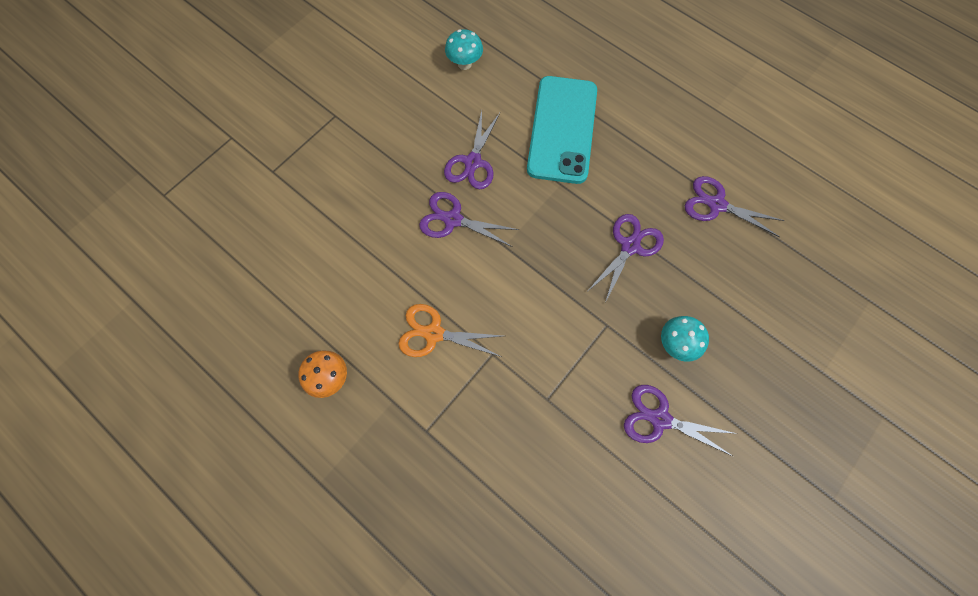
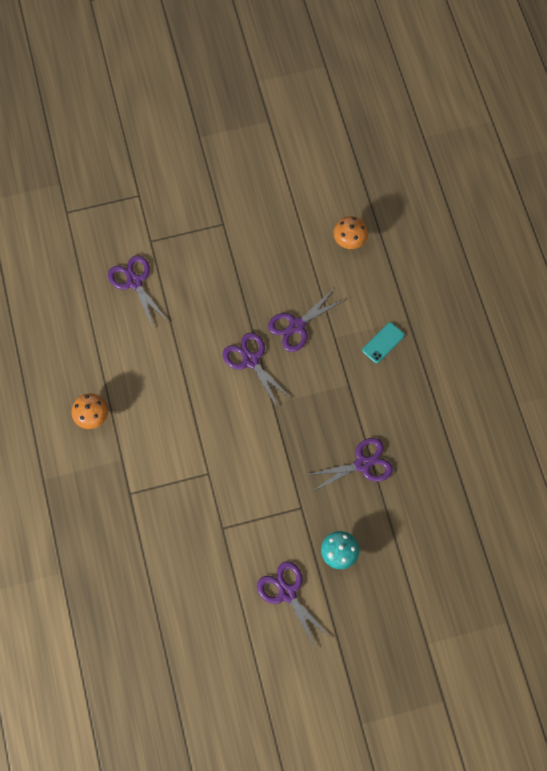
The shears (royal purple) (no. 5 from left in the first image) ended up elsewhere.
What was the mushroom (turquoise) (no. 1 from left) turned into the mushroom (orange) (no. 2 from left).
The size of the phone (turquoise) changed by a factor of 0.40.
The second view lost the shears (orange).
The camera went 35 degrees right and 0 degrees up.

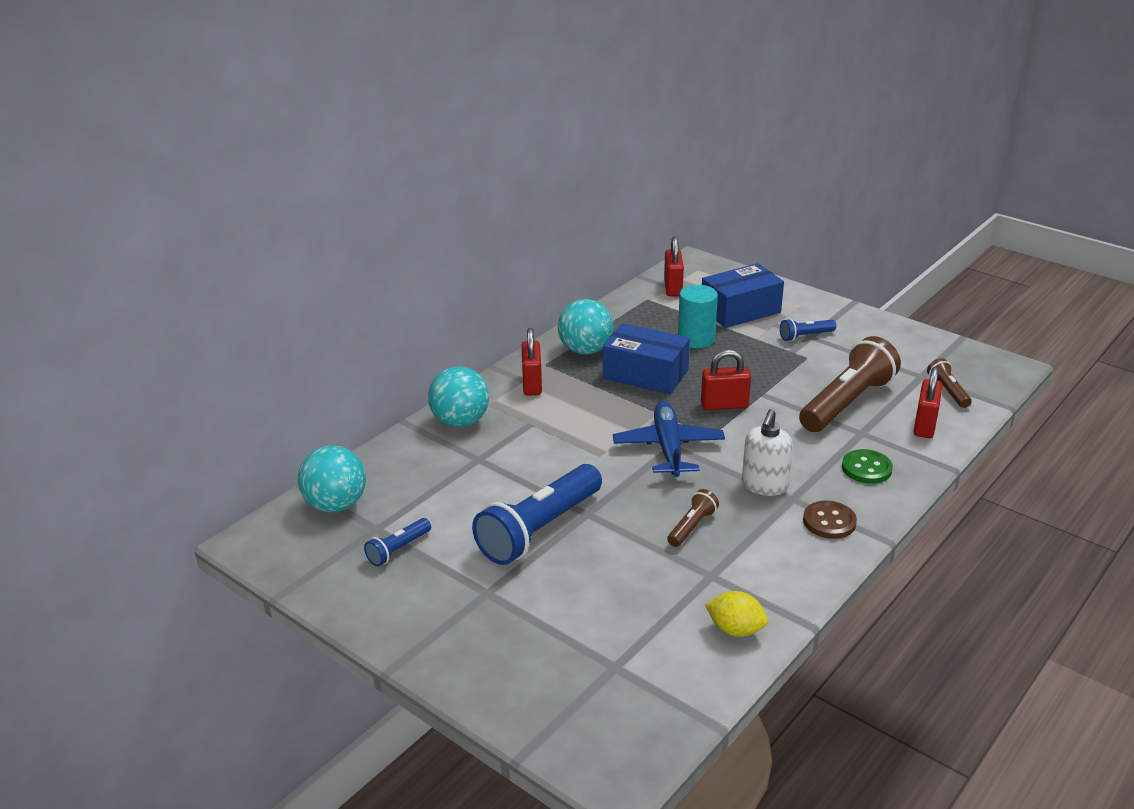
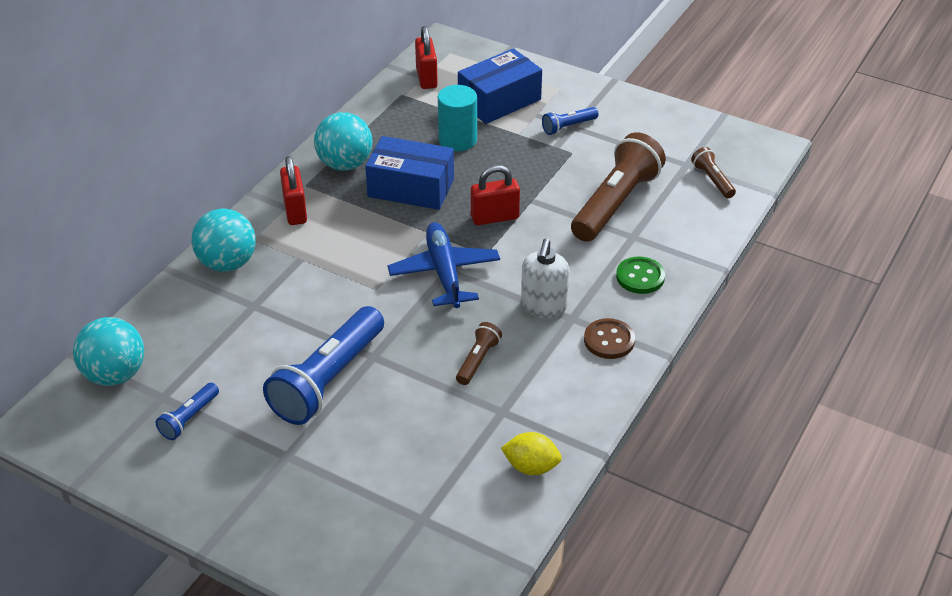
The second view lost the lock (red) (no. 4 from left).
The camera went 10 degrees left and 10 degrees up.

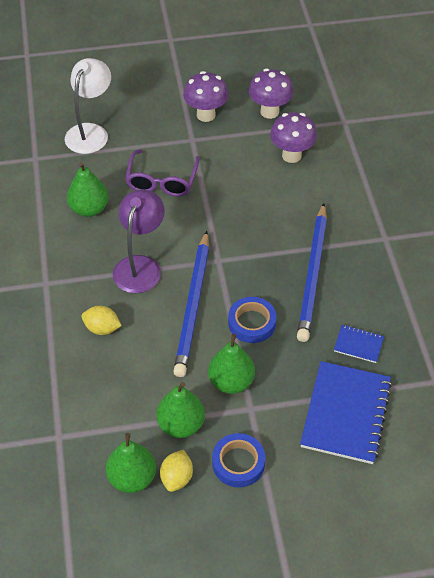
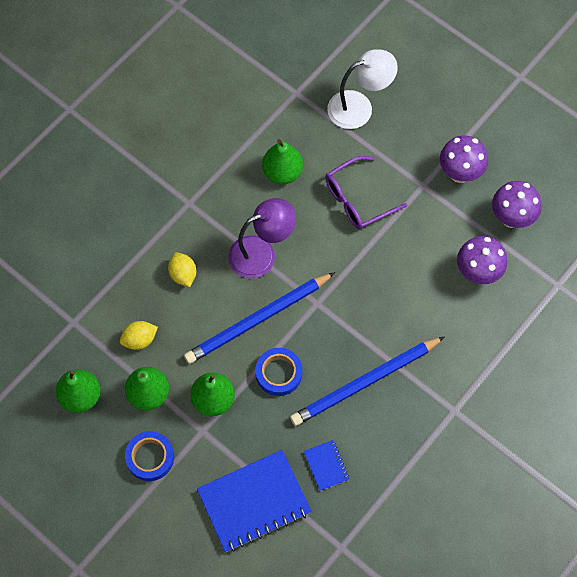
The citrus fruit (yellow) (no. 2 from left in the first image) ended up elsewhere.
The camera went 50 degrees right and 15 degrees up.

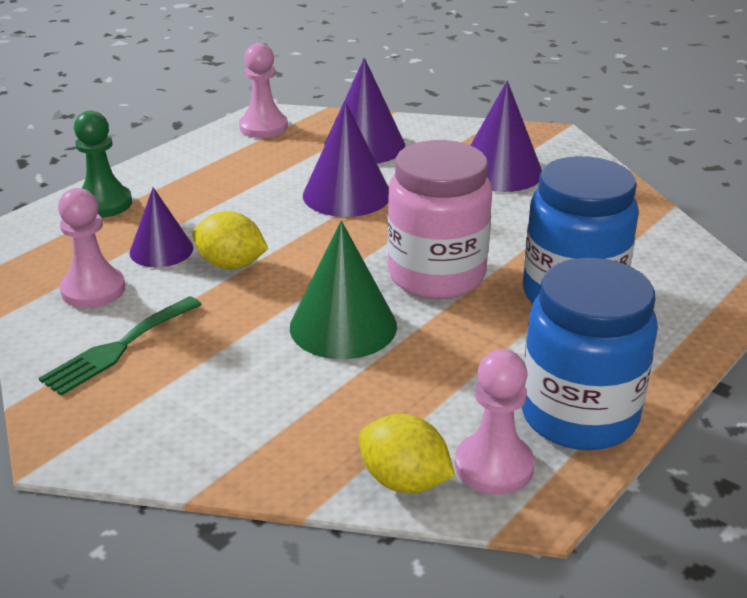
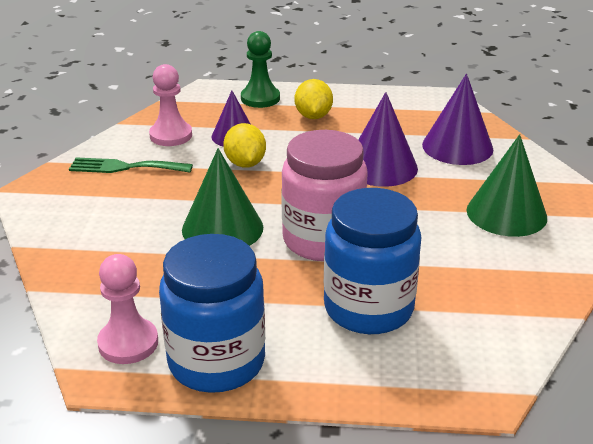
The citrus fruit (yellow) (no. 2 from left) ended up elsewhere.
What was the cone (royal purple) (no. 4 from left) turned into the cone (green) (no. 2 from left).
The second view lost the pawn (pink) (no. 2 from left).
The camera went 55 degrees right and 0 degrees up.

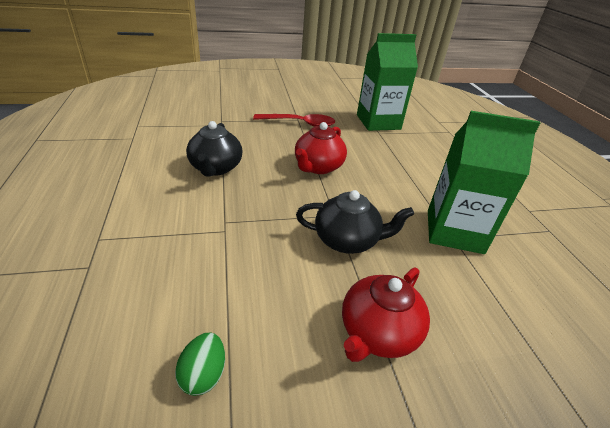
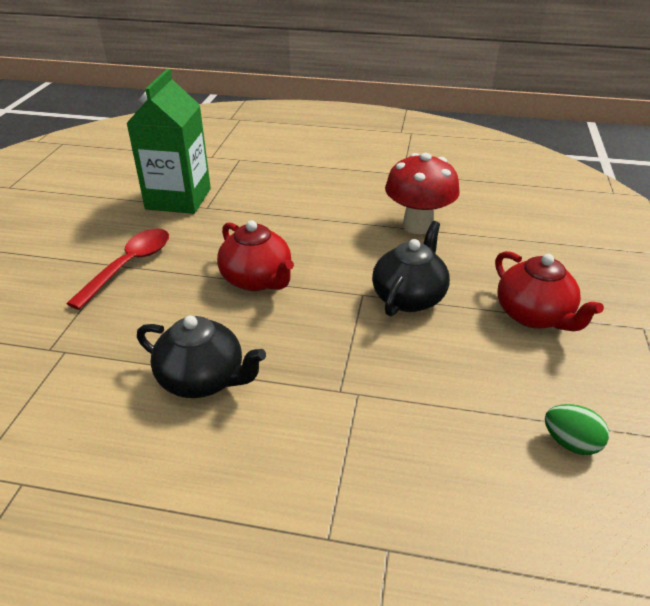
Where the carton (green) (no. 2 from left) stood, the mushroom (red) came to stand.
The camera went 65 degrees left and 0 degrees up.

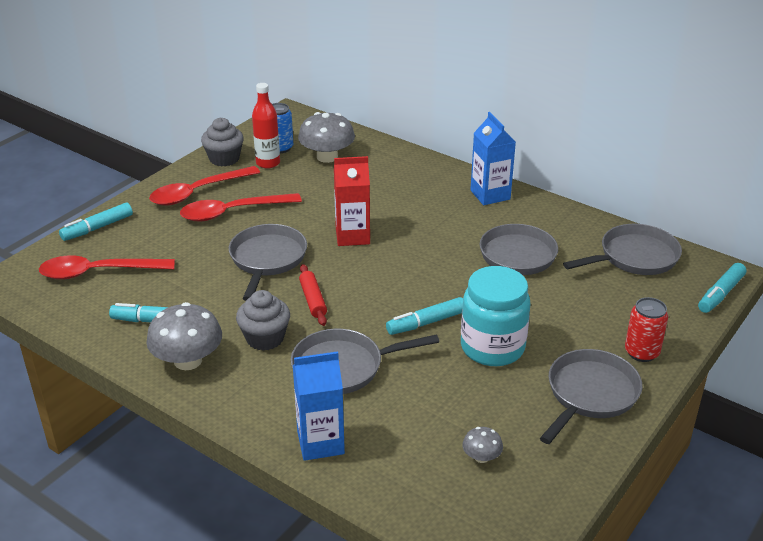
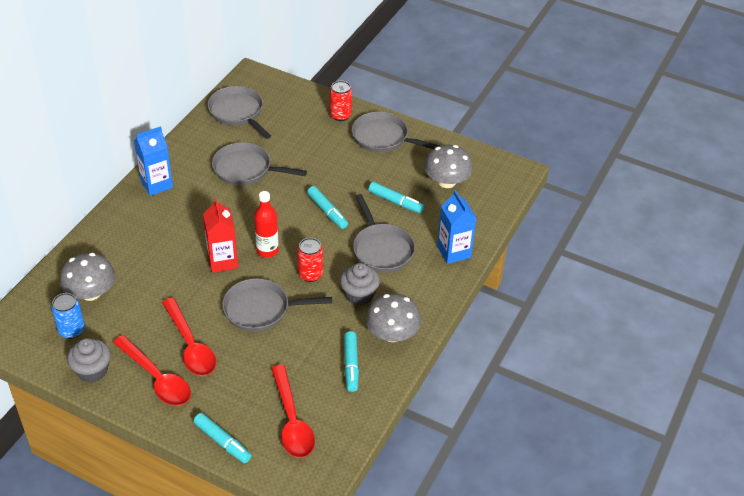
The bottle (red) ended up elsewhere.
Where the dough roller (red) stood, the soda can (red) (no. 1 from left) came to stand.
The marker pen (turquoise) (no. 4 from left) ended up elsewhere.
The size of the mushroom (ash-grey) (no. 3 from left) changed by a factor of 2.04.
The second view lost the preserve jar (turquoise).
The camera went 100 degrees left and 10 degrees up.

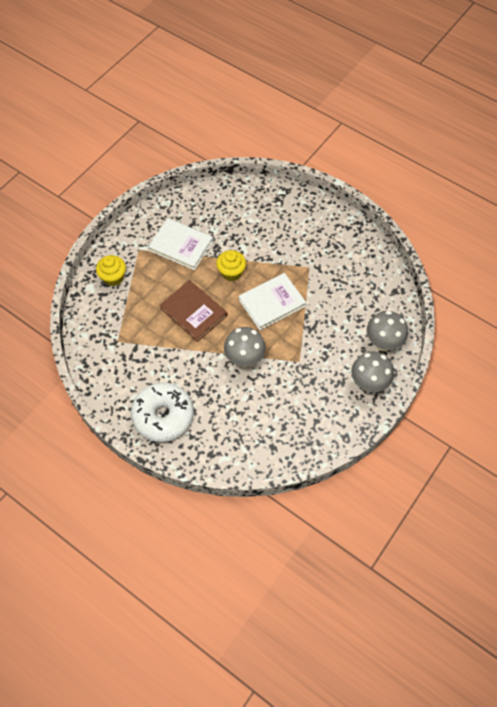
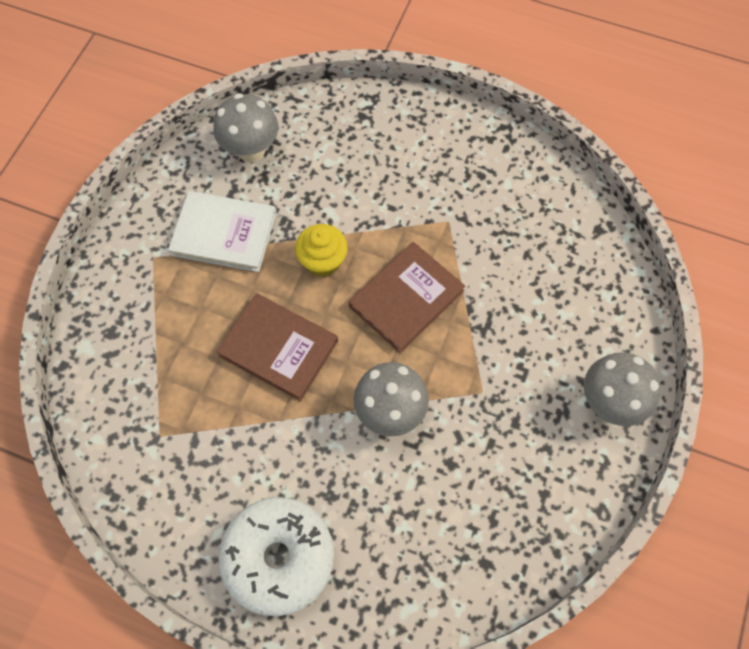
The mushroom (ash-grey) (no. 3 from left in the first image) ended up elsewhere.
What was the hardcover (pure white) (no. 2 from left) turned into the hardcover (brown) (no. 2 from left).
The second view lost the muffin (yellow) (no. 1 from left).
The camera went 15 degrees left and 5 degrees up.

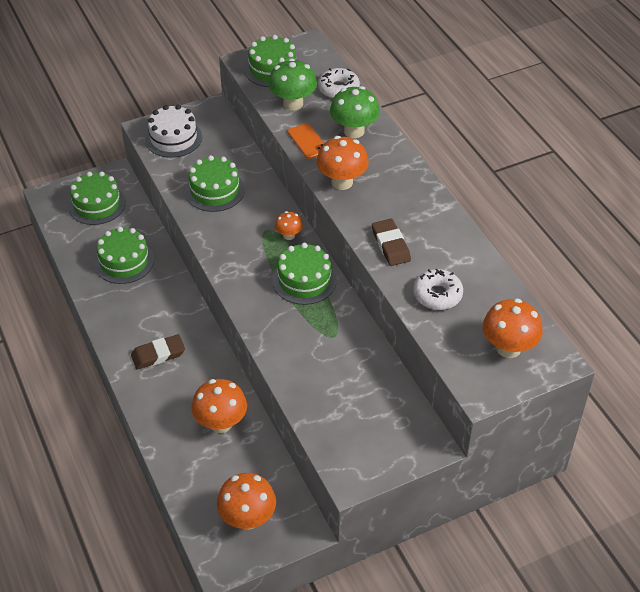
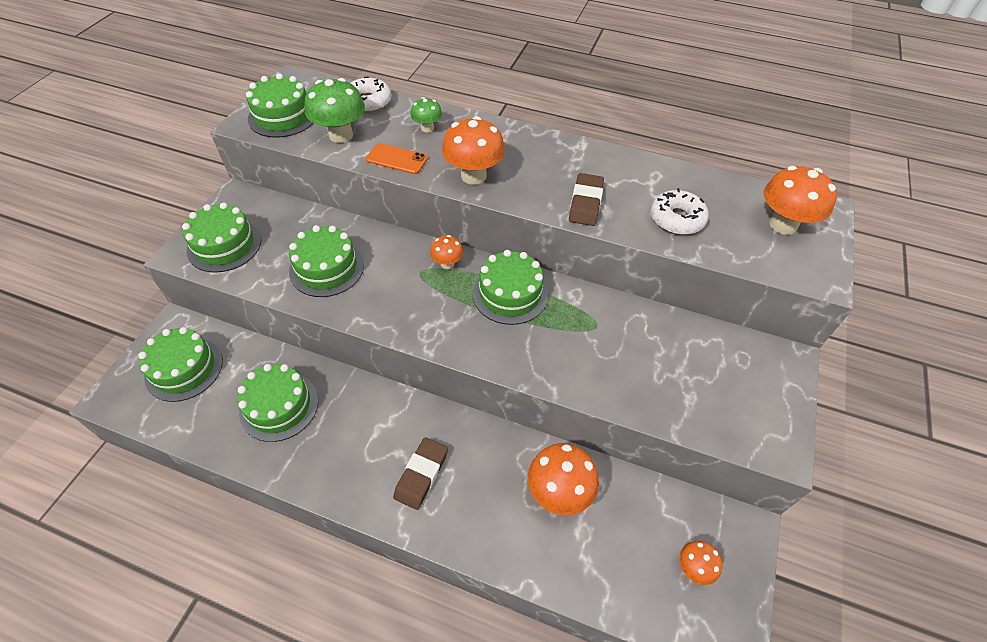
What was the layer cake (pure white) turned into the layer cake (green) (no. 2 from left).
The size of the mushroom (green) (no. 2 from left) changed by a factor of 0.55.
The pencil eraser (brown) (no. 2 from left) ended up facing another way, 75 degrees clockwise from before.
The size of the mushroom (orange) (no. 2 from left in the first image) changed by a factor of 0.55.
The camera went 45 degrees left and 5 degrees up.

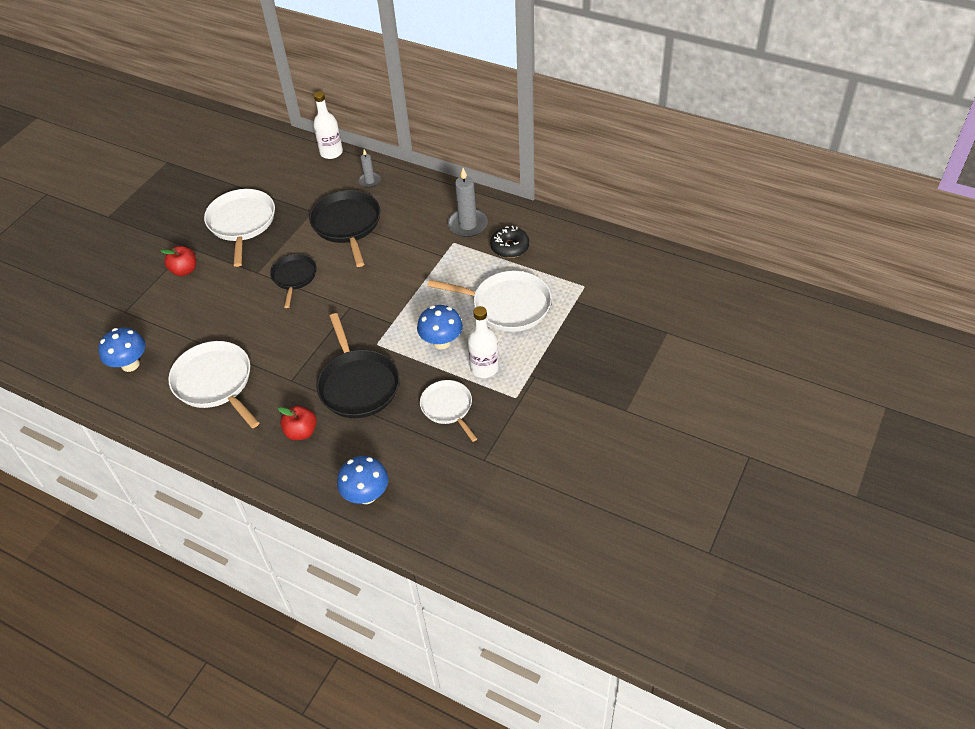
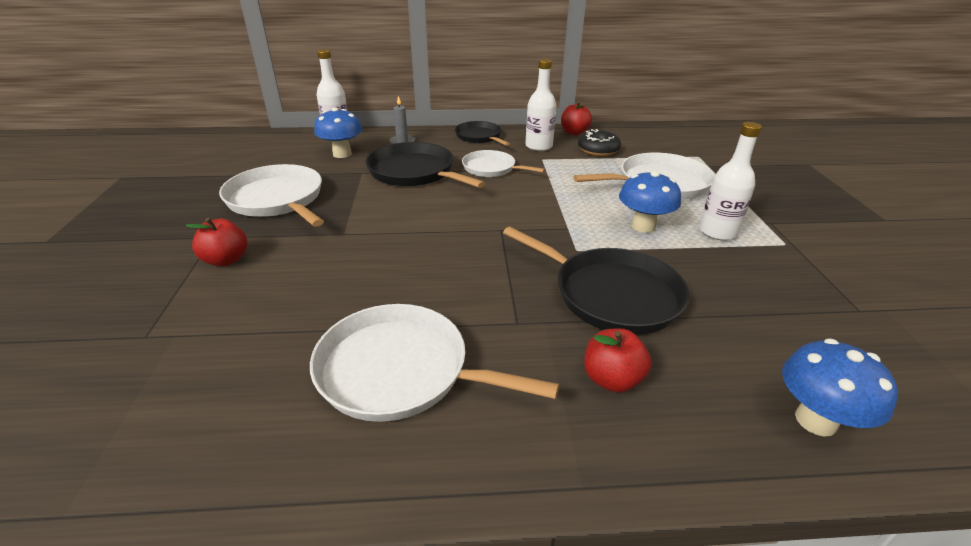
The mushroom (royal blue) (no. 1 from left) ended up elsewhere.
The frying pan (ebony) (no. 1 from left in the first image) ended up elsewhere.
The frying pan (pure white) (no. 3 from left) ended up elsewhere.
Where the candle (ash-grey) (no. 2 from left) stood, the bottle (pure white) (no. 2 from left) came to stand.
The second view gained the toy apple (red) (no. 2 from left).
The camera went 35 degrees left and 15 degrees down.

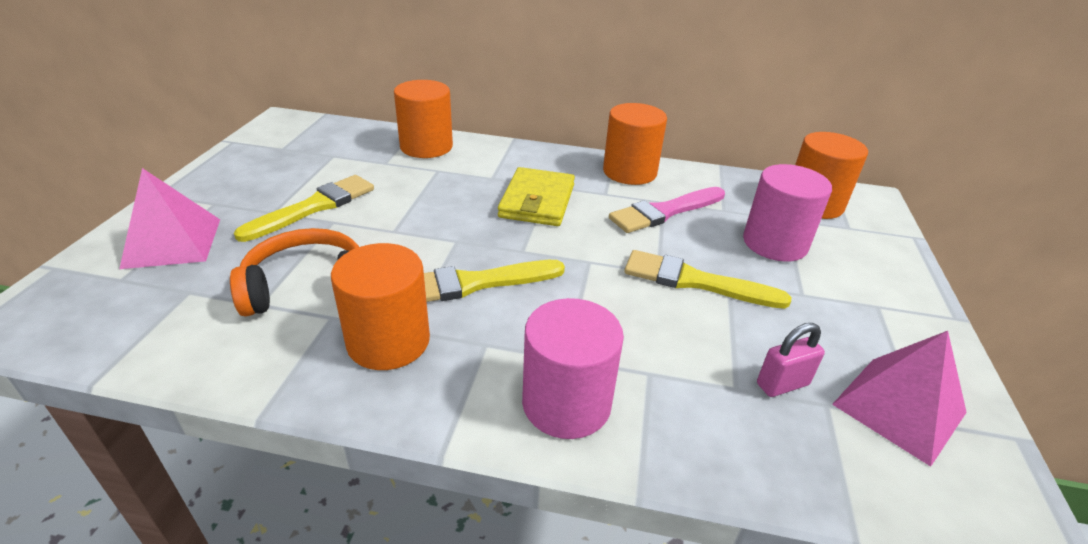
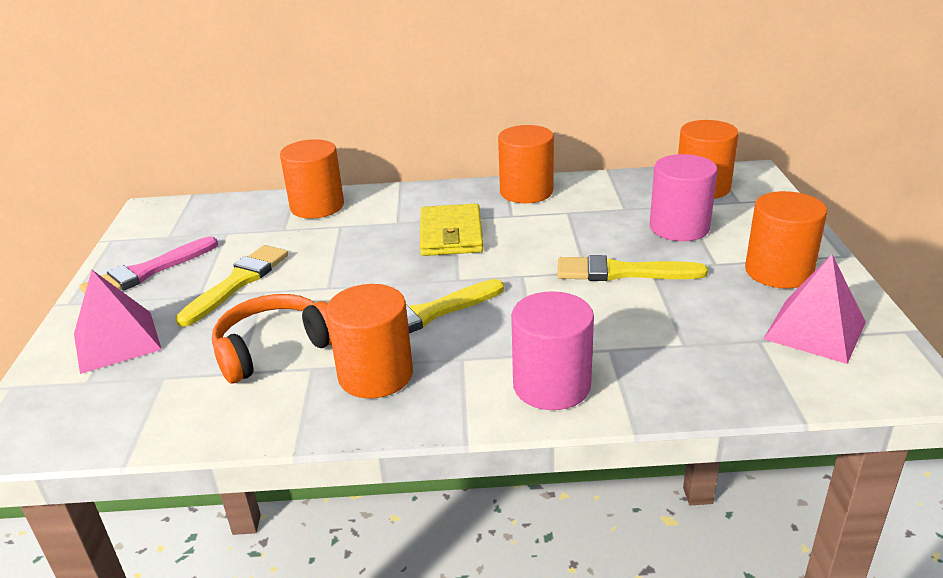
The brush (pink) ended up elsewhere.
The second view gained the cylinder shape (orange) (no. 5 from left).
The second view lost the lock (pink).
The camera went 10 degrees left and 5 degrees down.

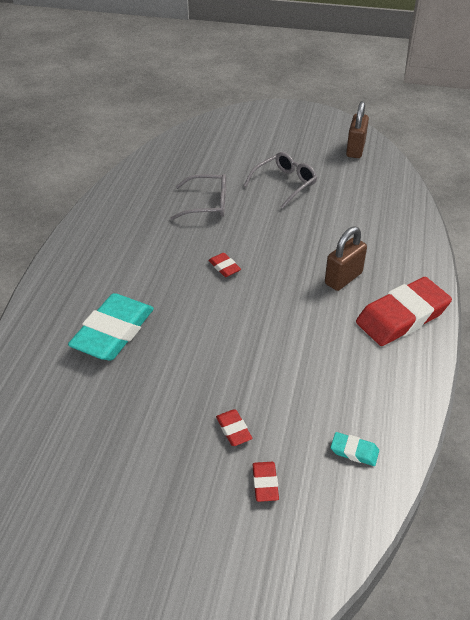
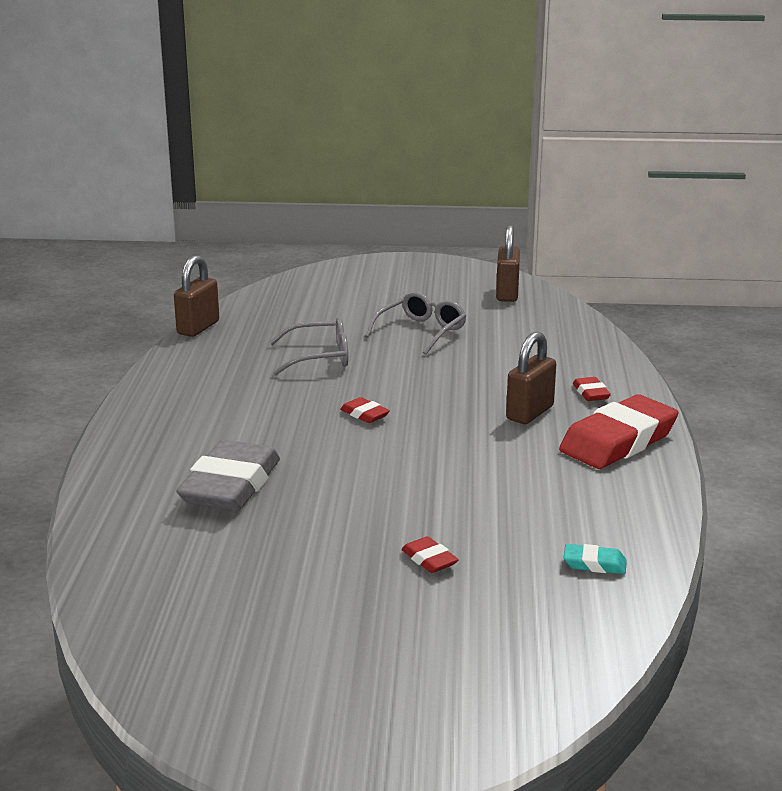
The second view gained the lock (brown) (no. 1 from left).
What was the pencil eraser (turquoise) (no. 1 from left) turned into the pencil eraser (ash-grey).
The pencil eraser (red) (no. 3 from left) ended up elsewhere.
The camera went 10 degrees left and 20 degrees down.

